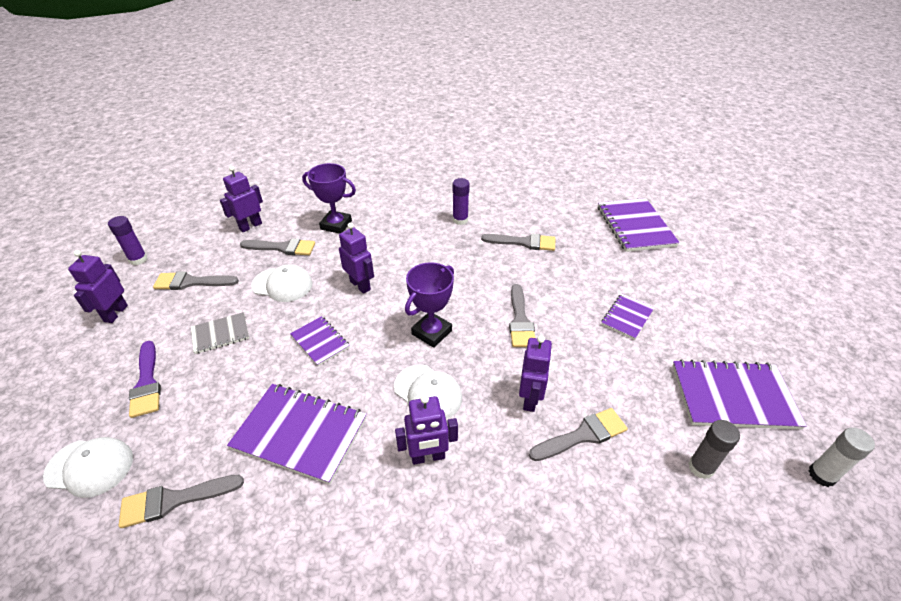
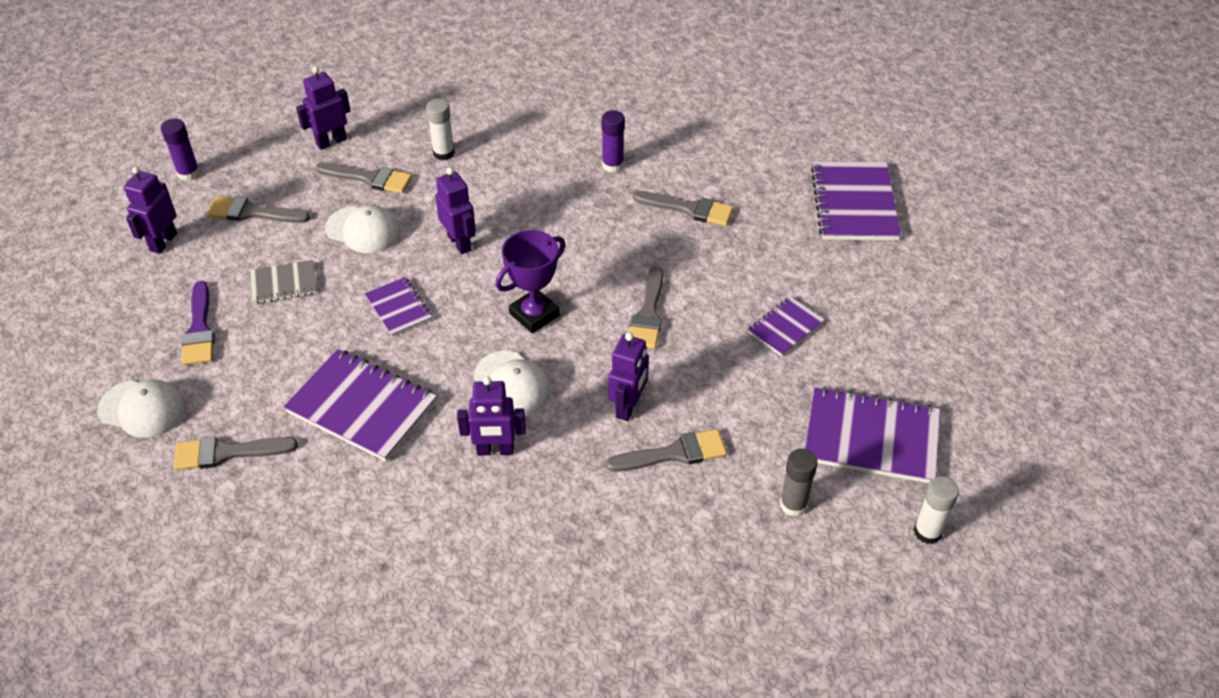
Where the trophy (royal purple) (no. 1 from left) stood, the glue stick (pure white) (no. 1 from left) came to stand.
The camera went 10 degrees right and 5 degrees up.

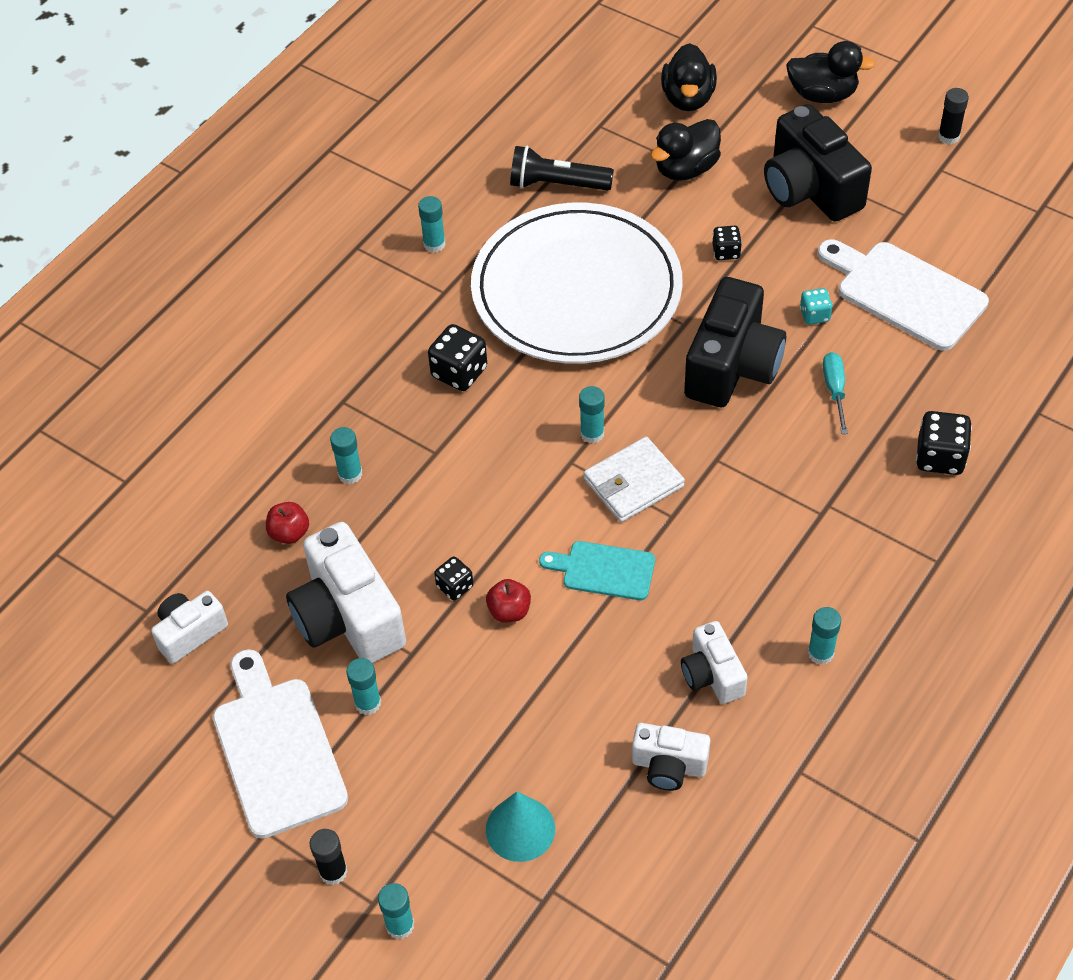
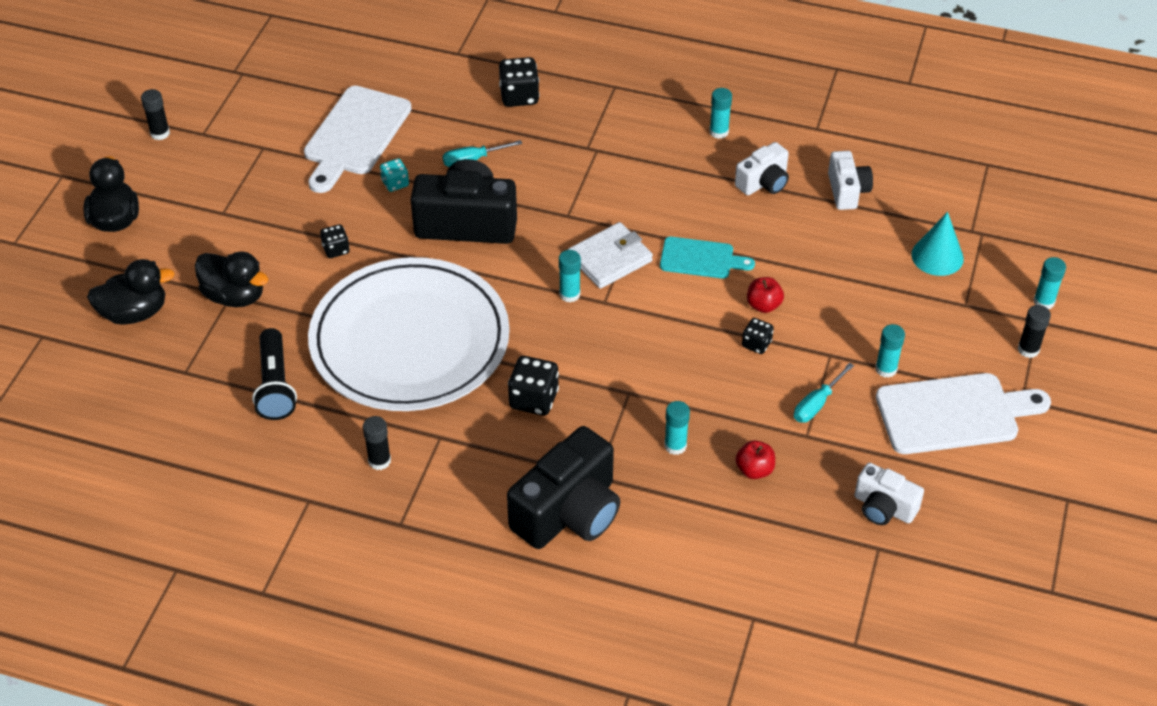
What was the glue stick (turquoise) (no. 4 from left) turned into the glue stick (ebony) (no. 2 from left).
The photo camera (ebony) (no. 2 from left) ended up elsewhere.
The wallet (pure white) ended up facing another way, 75 degrees counterclockwise from before.
The cutting board (turquoise) ended up facing another way, 75 degrees counterclockwise from before.
Where the photo camera (pure white) (no. 2 from left) stood, the screwdriver (turquoise) (no. 2 from left) came to stand.
The cutting board (pure white) (no. 1 from left in the first image) ended up facing another way, 150 degrees counterclockwise from before.
The camera went 110 degrees left and 5 degrees down.

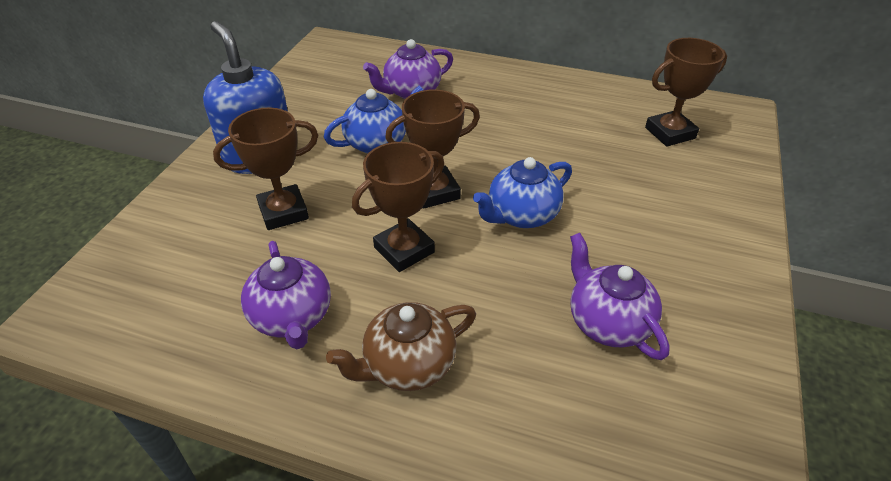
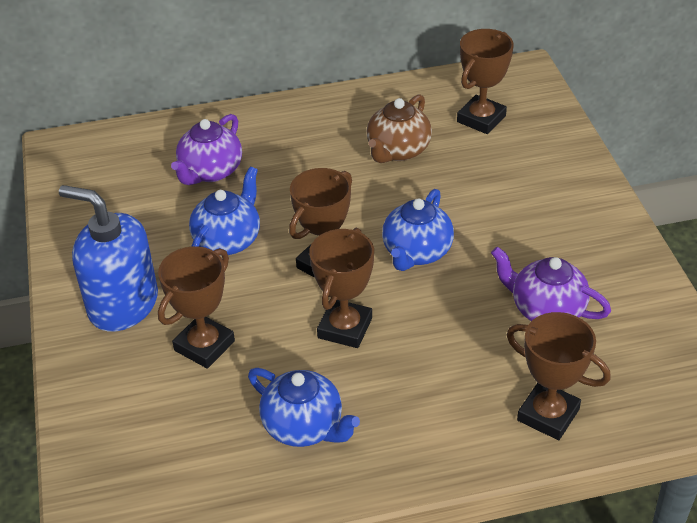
What was the tea pot (royal purple) (no. 1 from left) turned into the tea pot (royal blue) (no. 2 from left).
The tea pot (brown) ended up elsewhere.
The second view gained the trophy (brown) (no. 5 from left).
The camera went 30 degrees left and 0 degrees up.

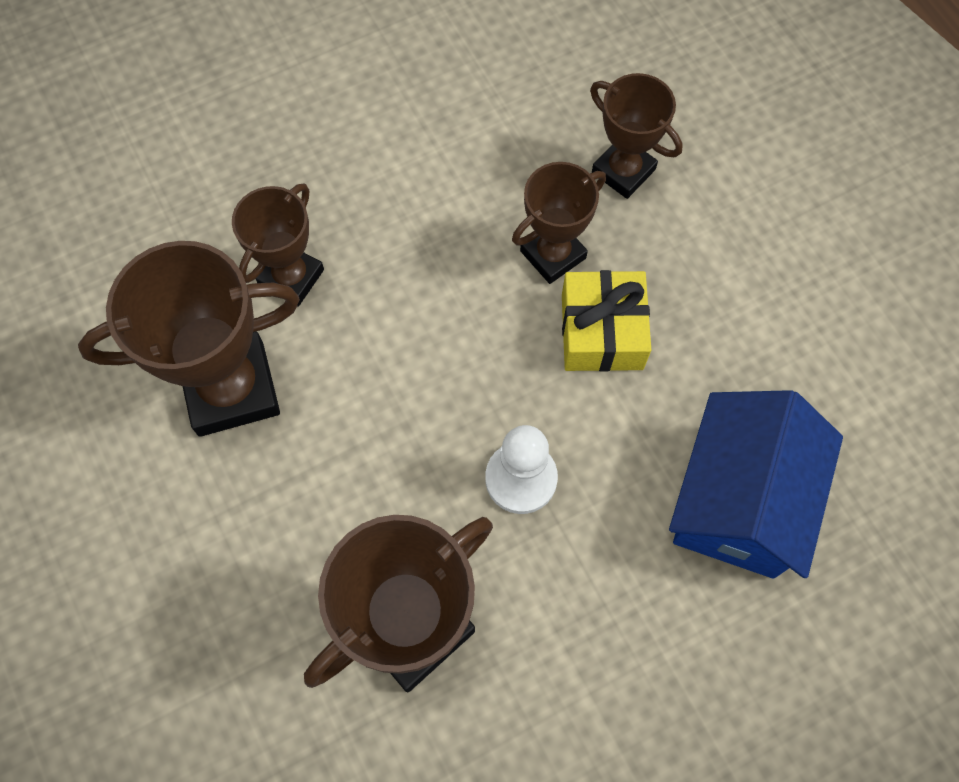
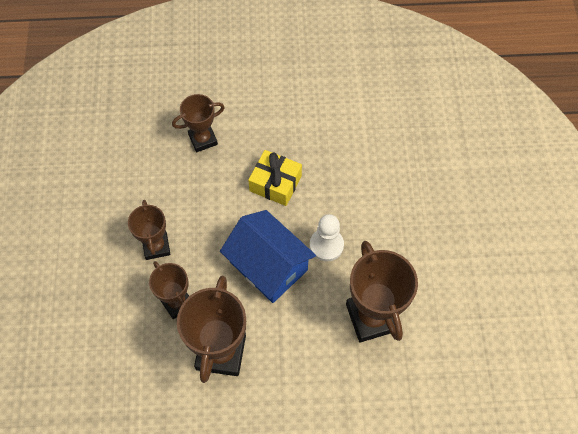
The trophy (brown) (no. 4 from left in the first image) ended up elsewhere.
The toy house (royal blue) ended up elsewhere.
The camera went 65 degrees left and 5 degrees down.

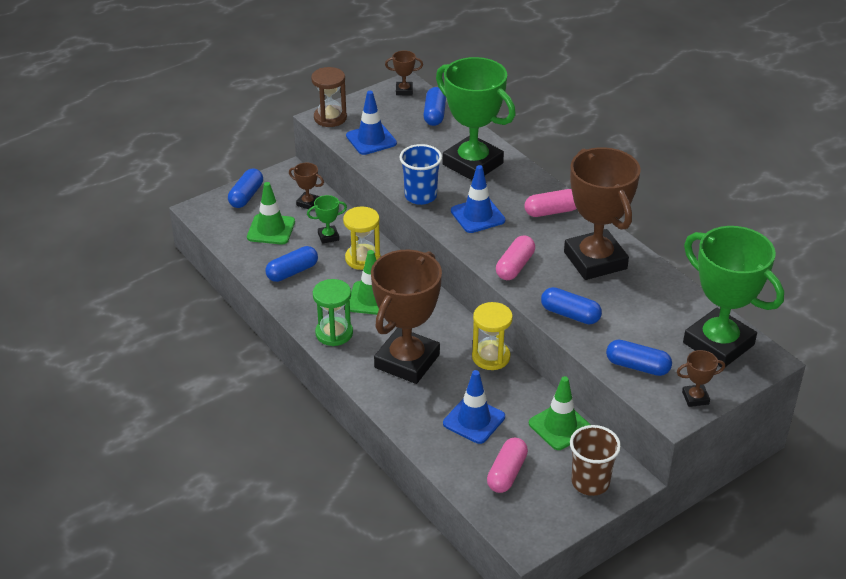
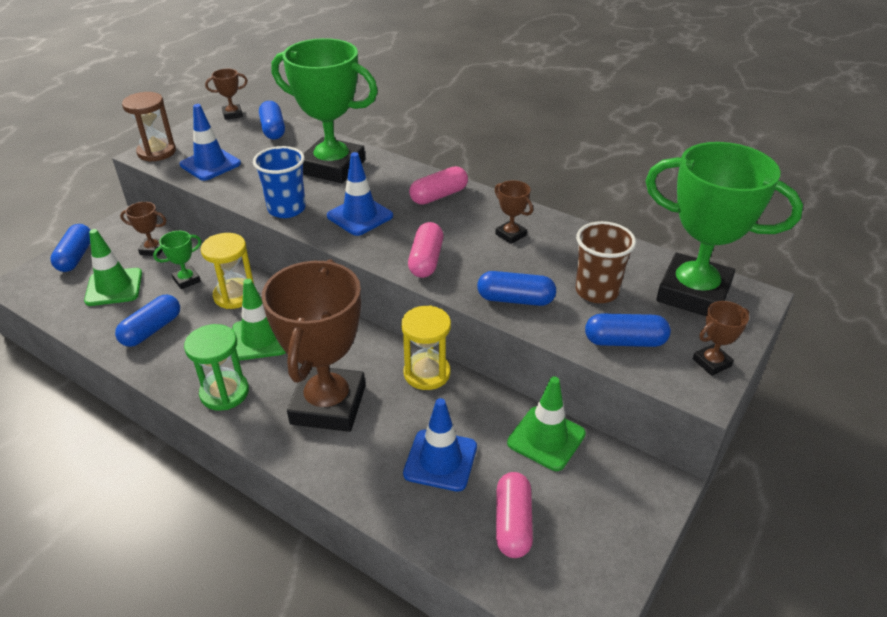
The size of the trophy (brown) (no. 4 from left) changed by a factor of 0.41.
The cup (brown) ended up elsewhere.
The camera went 20 degrees left and 0 degrees up.

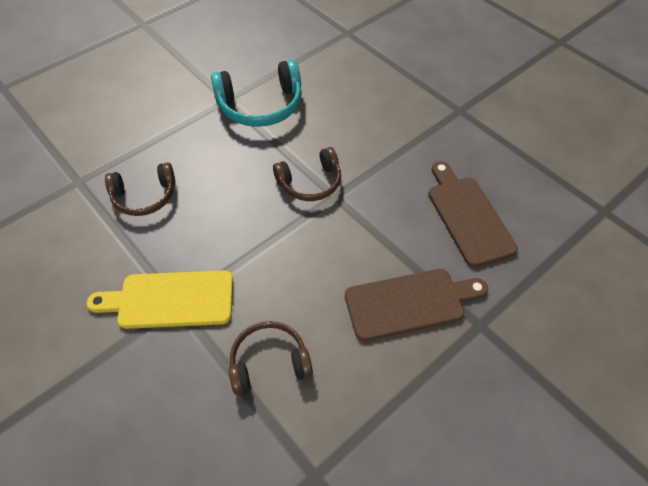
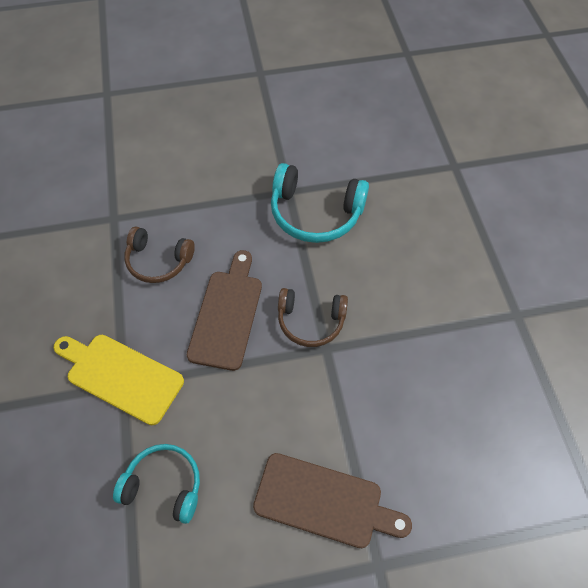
What was the headset (brown) (no. 2 from left) turned into the headset (turquoise) (no. 1 from left).
The cutting board (brown) (no. 2 from left in the first image) ended up elsewhere.
The camera went 30 degrees right and 5 degrees up.

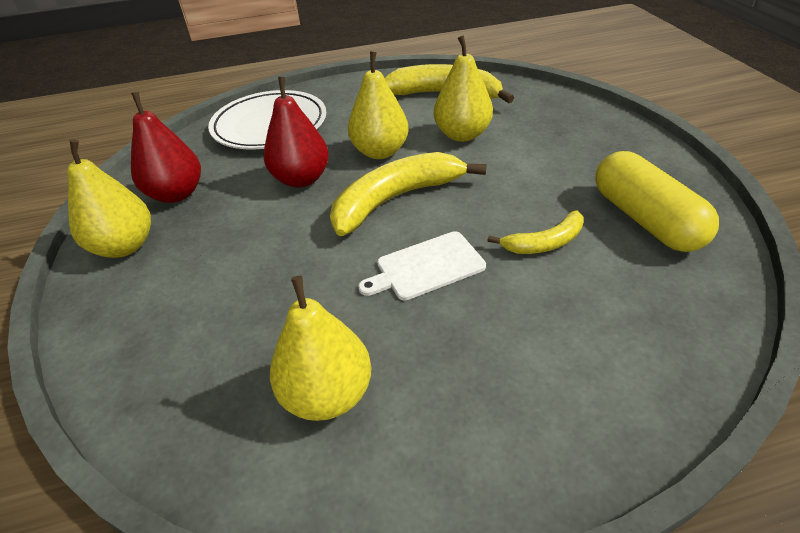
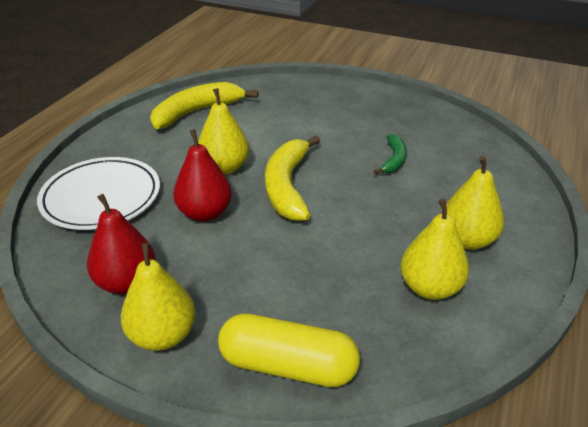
The pill (yellow) ended up elsewhere.
What was the toy banana (yellow) (no. 3 from left) turned into the toy banana (green).
The pear (yellow) (no. 4 from left) ended up elsewhere.
The second view lost the cutting board (pure white).
The camera went 55 degrees left and 5 degrees down.

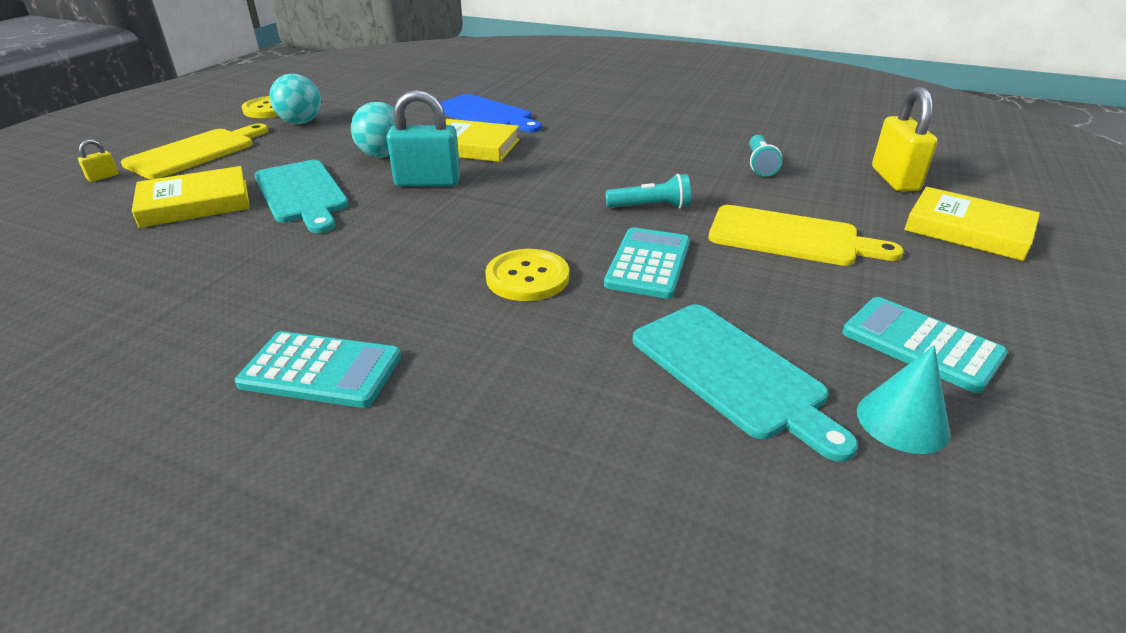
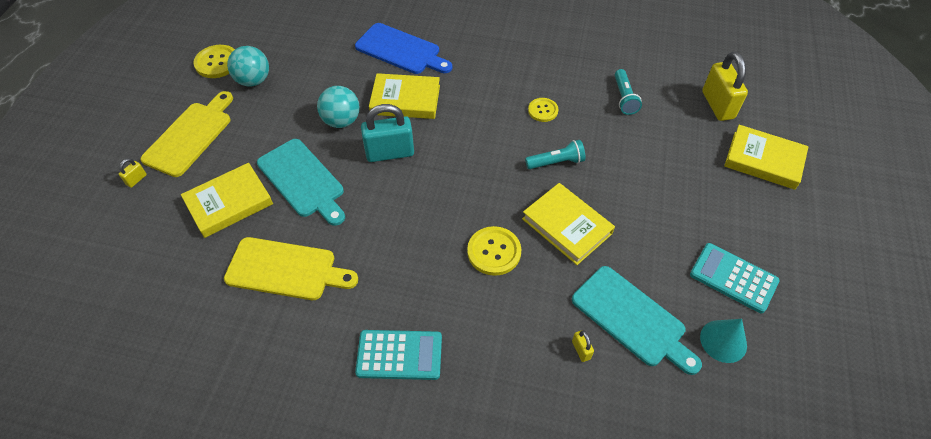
The cutting board (yellow) (no. 2 from left) ended up elsewhere.
Where the pocket calculator (turquoise) (no. 2 from left) stood, the hardcover (yellow) (no. 3 from left) came to stand.
The second view gained the sewing button (yellow) (no. 3 from left).
The second view gained the lock (yellow) (no. 2 from left).
The camera went 10 degrees left and 20 degrees up.

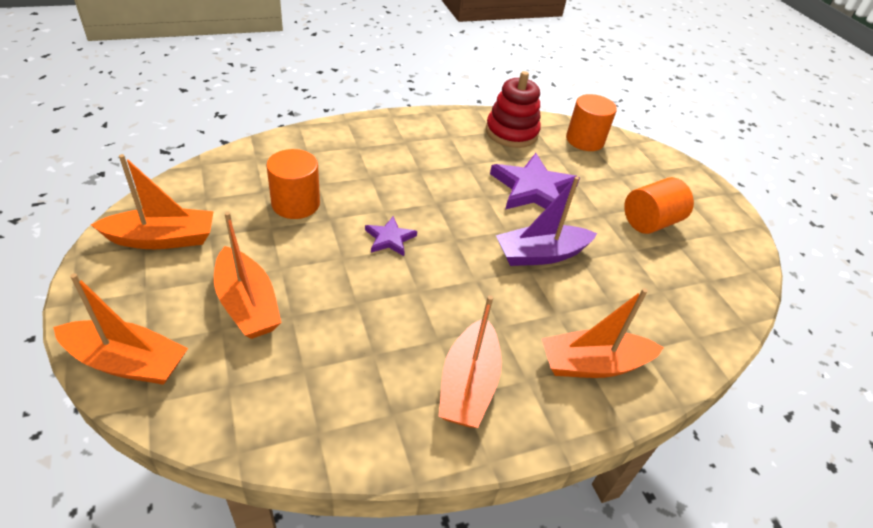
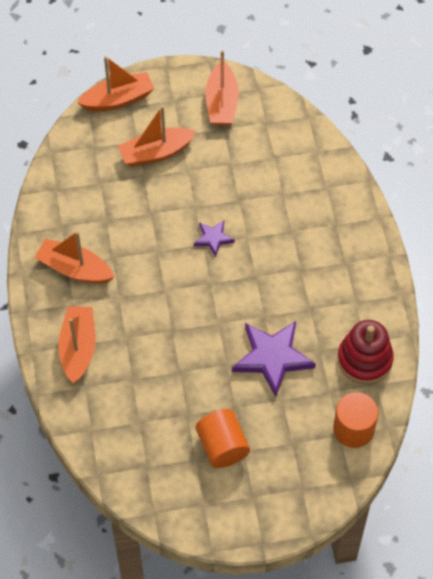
The toy boat (orange) (no. 1 from left in the first image) ended up facing another way, 135 degrees counterclockwise from before.
The second view lost the cylinder shape (orange) (no. 1 from left).
The second view lost the toy boat (royal purple).
The camera went 105 degrees right and 15 degrees up.

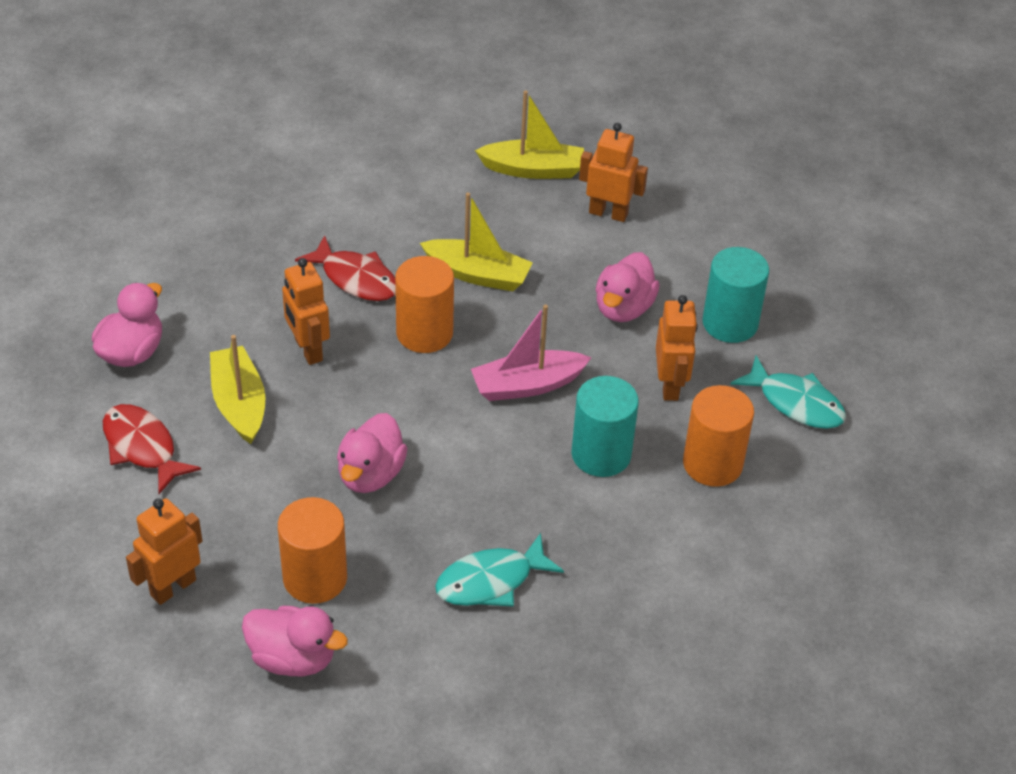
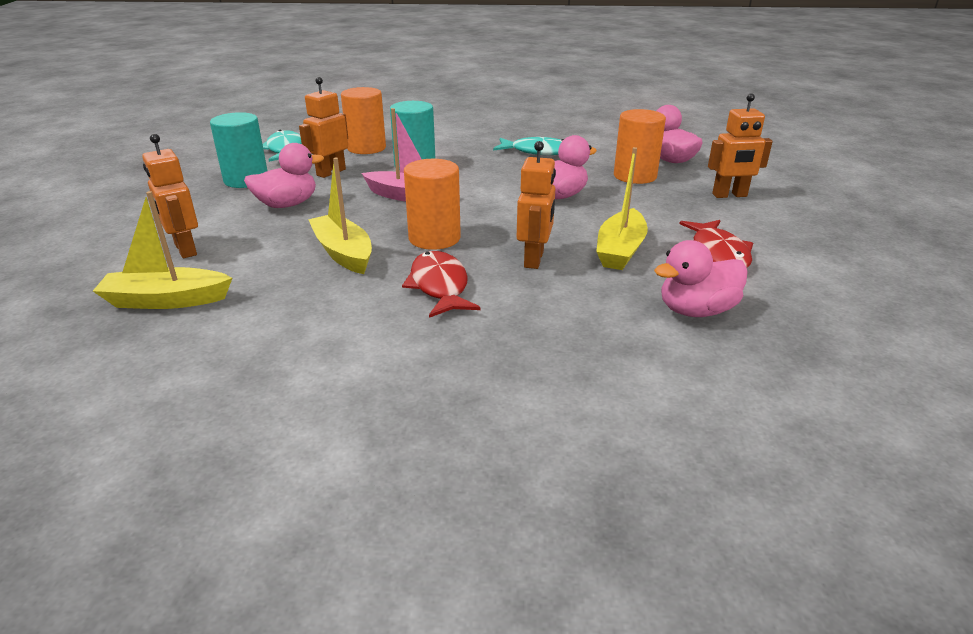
The toy boat (yellow) (no. 3 from left in the first image) ended up facing another way, 45 degrees counterclockwise from before.
The camera went 140 degrees left and 15 degrees down.

